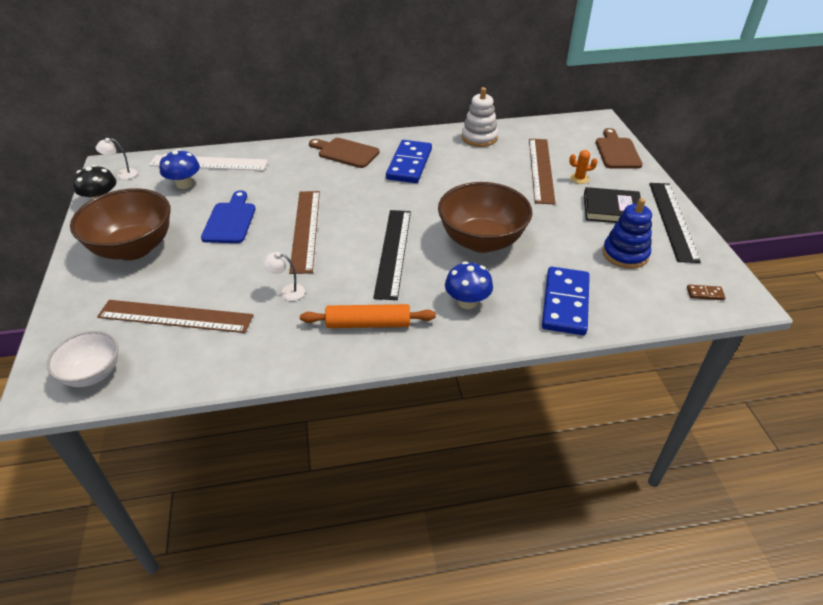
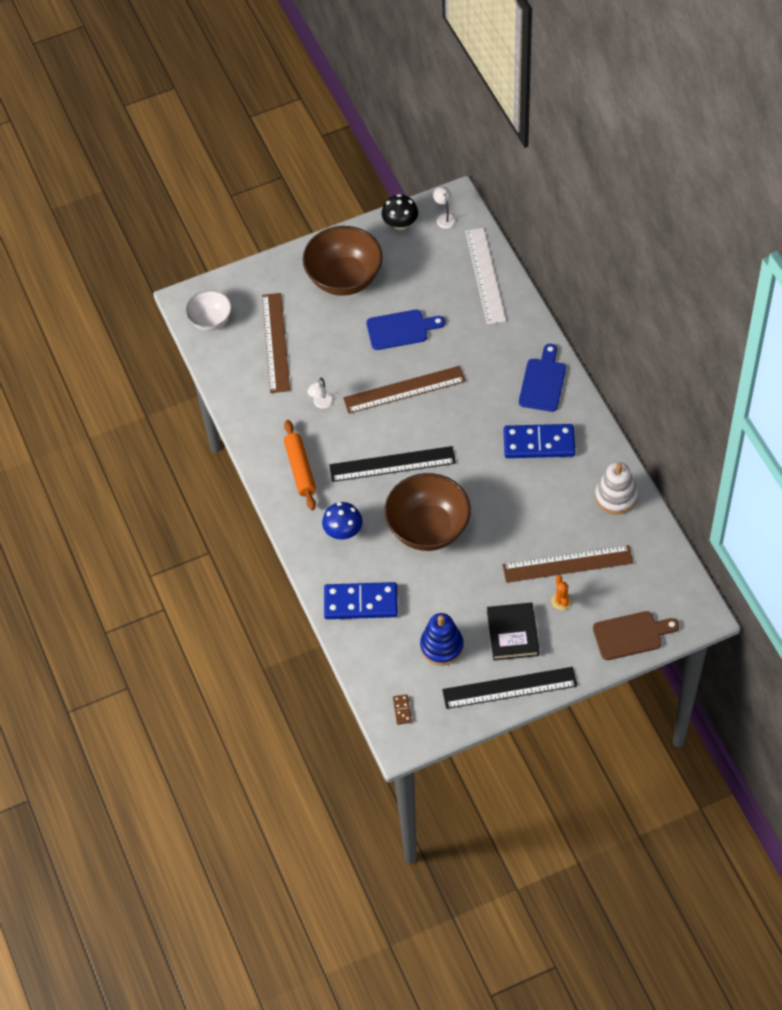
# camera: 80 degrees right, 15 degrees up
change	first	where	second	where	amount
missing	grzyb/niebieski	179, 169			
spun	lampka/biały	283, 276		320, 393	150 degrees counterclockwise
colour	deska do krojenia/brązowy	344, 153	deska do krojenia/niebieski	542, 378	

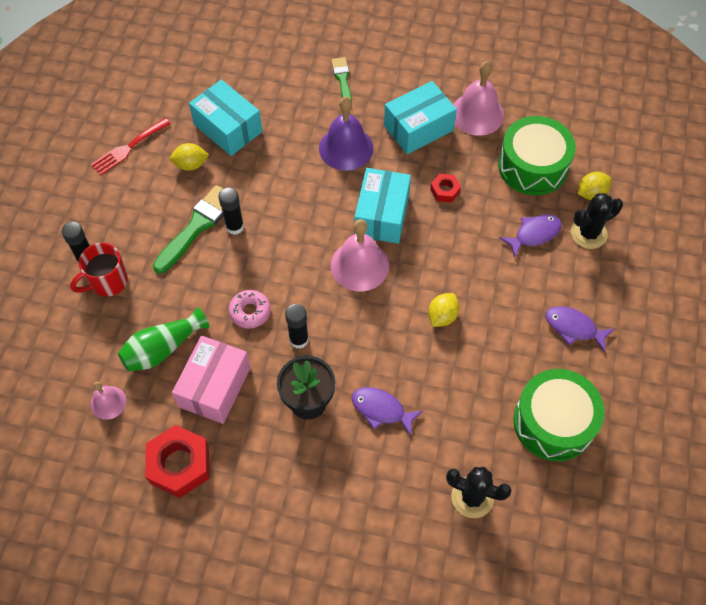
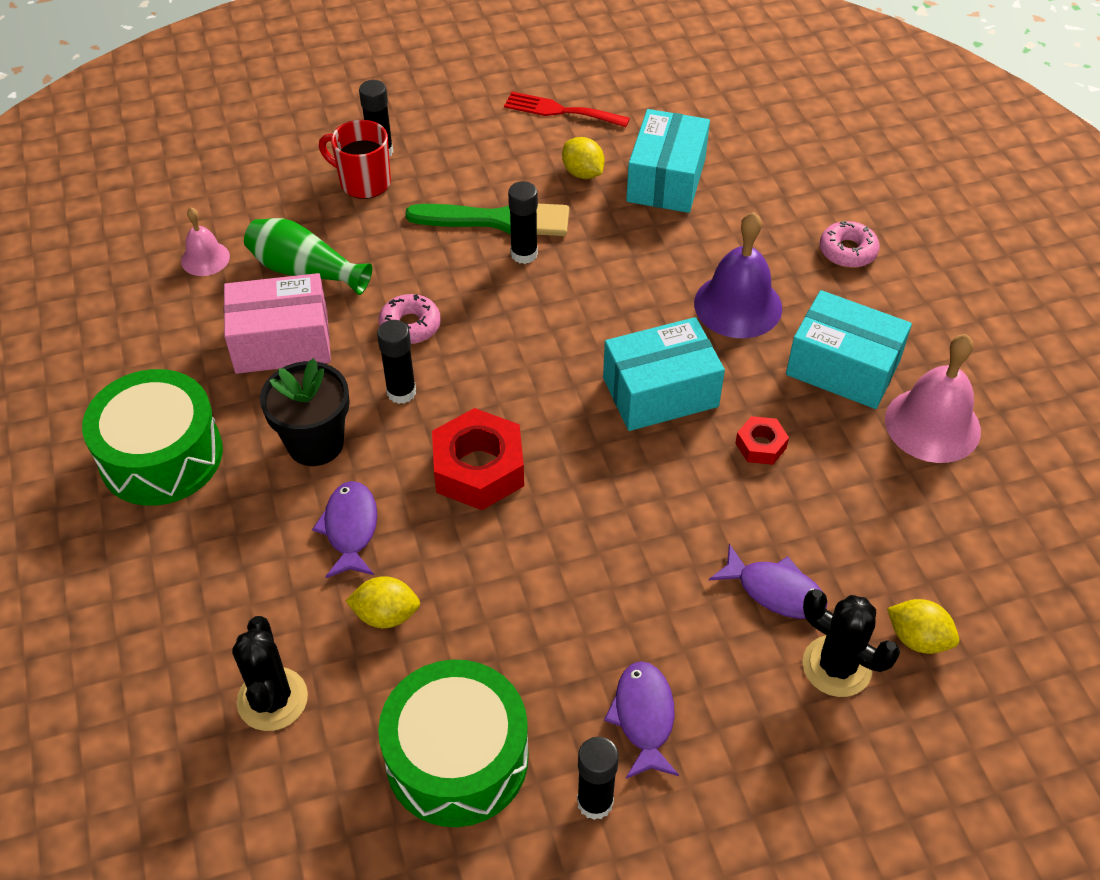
# camera: 60 degrees right, 10 degrees down
change	first	where	second	where	amount
relocated	nakrętka/czerwony	177, 461		478, 459	
exchanged	pędzel/zielony	341, 79	donut/różowy	850, 244	
missing	dzwonek/różowy	360, 255			
relocated	cytryna/żółty	444, 310		383, 602	
relocated	bęben/zielony	537, 155		152, 437	
appeared			klej w sztyfcie/czarny	598, 778	

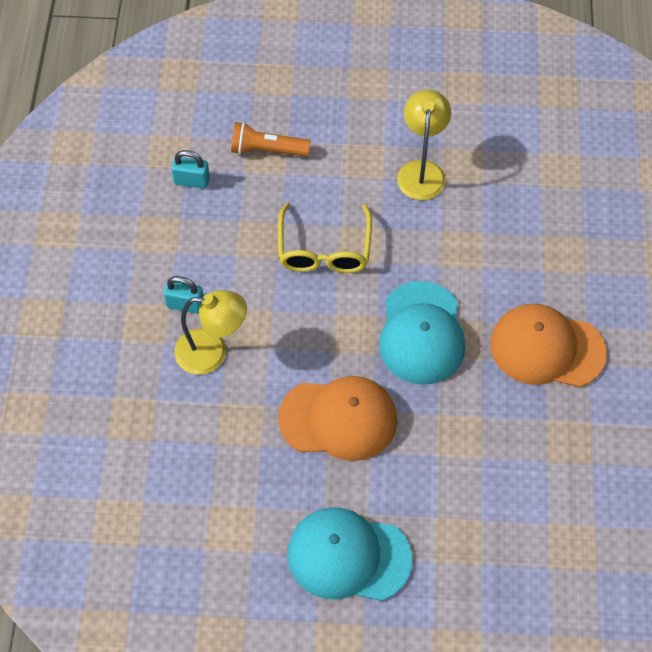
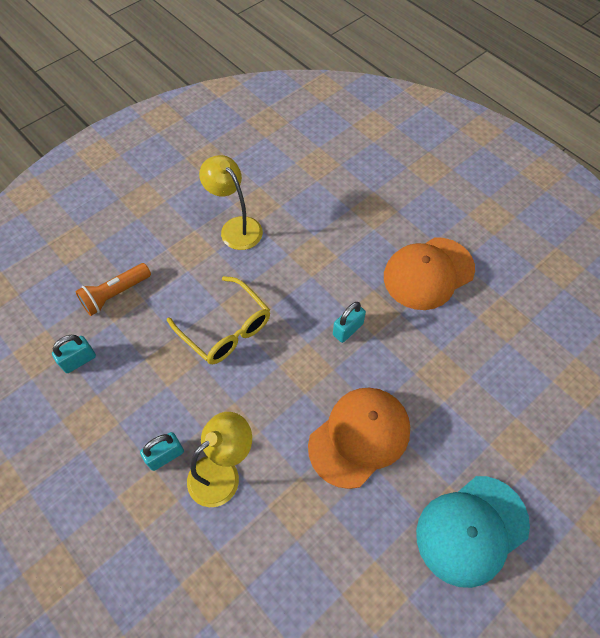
# camera: 45 degrees left, 0 degrees up
change	first	where	second	where	amount
exchanged	czapka/turkusowy	422, 333	kłódka/turkusowy	349, 322	

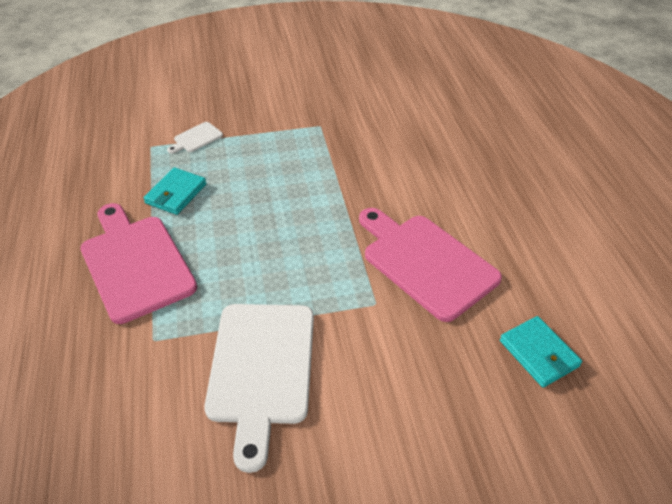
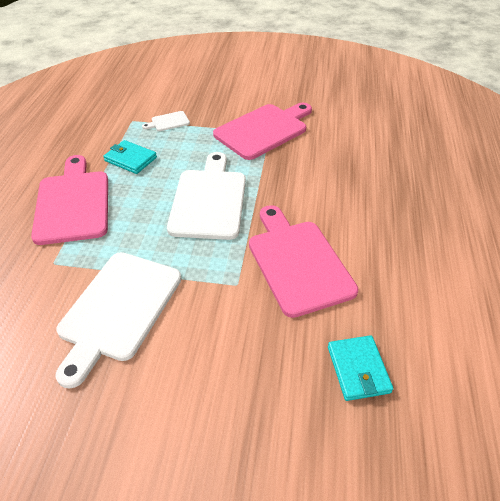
# camera: 20 degrees right, 0 degrees up
change	first	where	second	where	amount
spun	portfel/turkusowy	175, 191		130, 157	75 degrees clockwise
appeared			deska do krojenia/biały	206, 196	
appeared			deska do krojenia/różowy	262, 131	

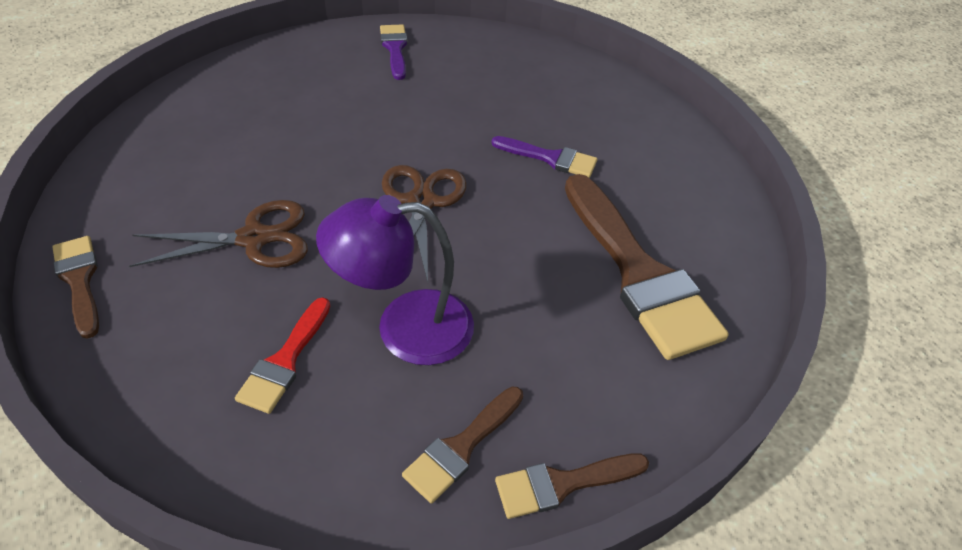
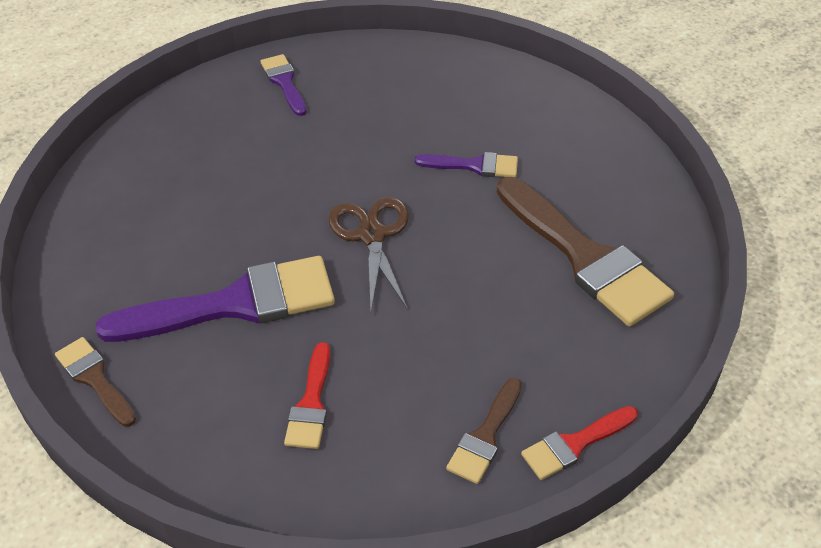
# camera: 10 degrees left, 0 degrees up
change	first	where	second	where	amount
exchanged	nożyczki/brązowy	218, 234	pędzel/fioletowy	215, 299	
missing	lampka/fioletowy	395, 280			
colour	pędzel/brązowy	572, 486	pędzel/czerwony	579, 443	

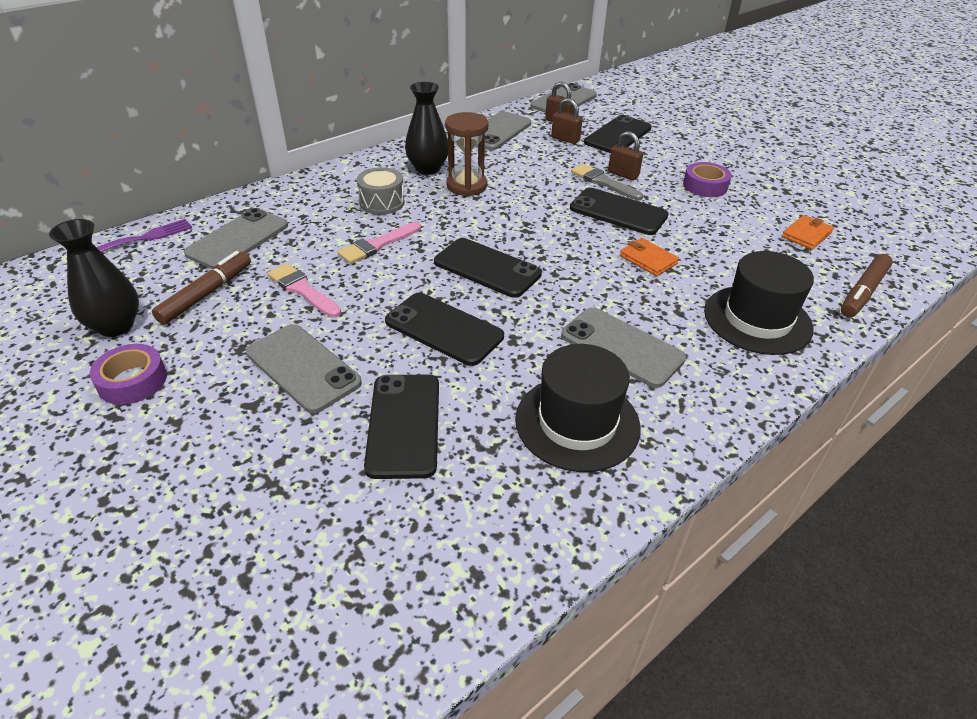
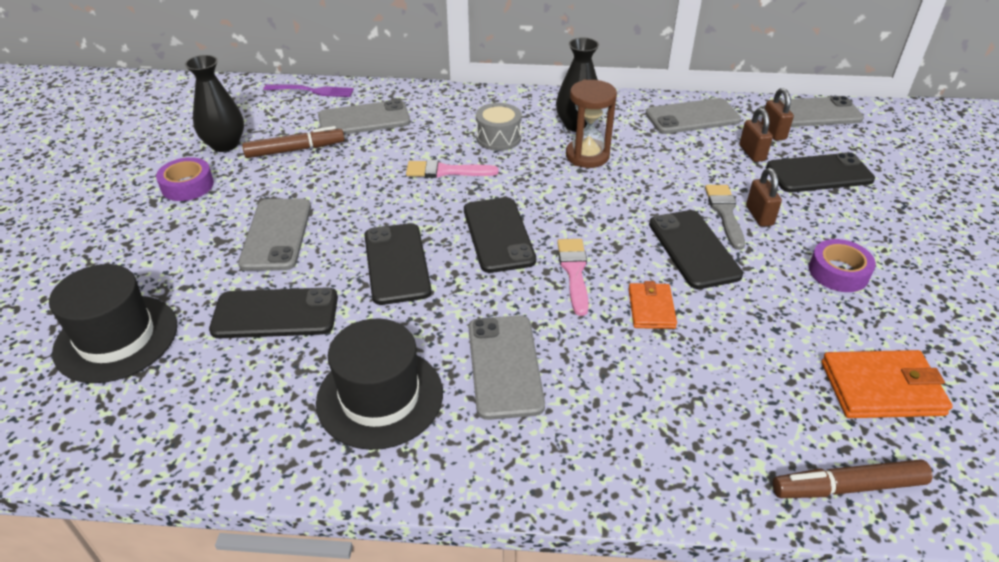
# camera: 45 degrees right, 0 degrees up
change	first	where	second	where	amount
relocated	pędzel/różowy	304, 290		573, 277	
spun	telefon/czarny	401, 427		273, 312	45 degrees clockwise
relocated	kapelusz/czarny	759, 303		113, 323	
size	portfel/pomarańczowy	808, 232		887, 384	x1.61

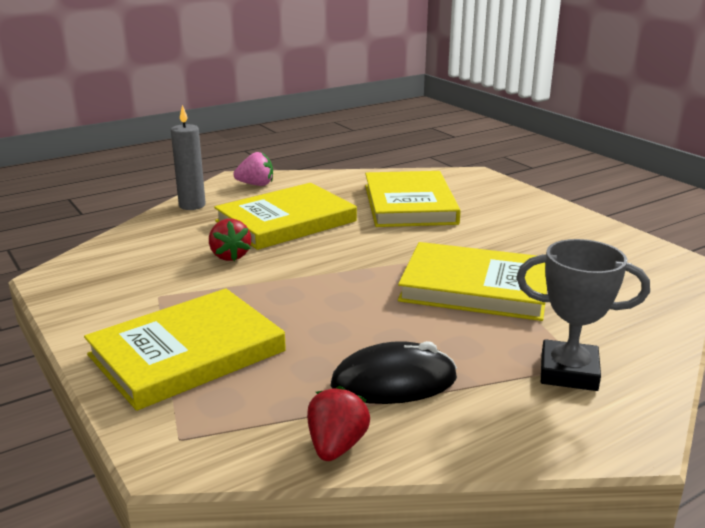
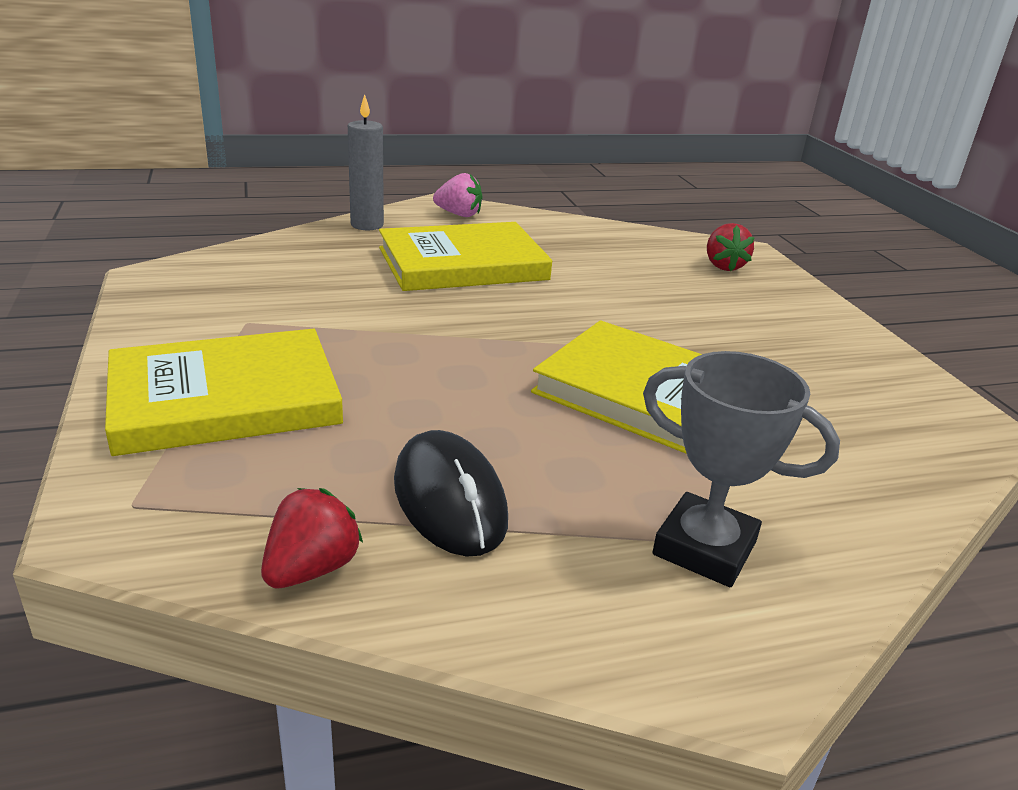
# camera: 15 degrees right, 5 degrees up
change	first	where	second	where	amount
relocated	truskawka/czerwony	230, 240		730, 247	
spun	myszka/czarny	394, 372		451, 493	60 degrees clockwise
missing	książka/żółty	413, 199			

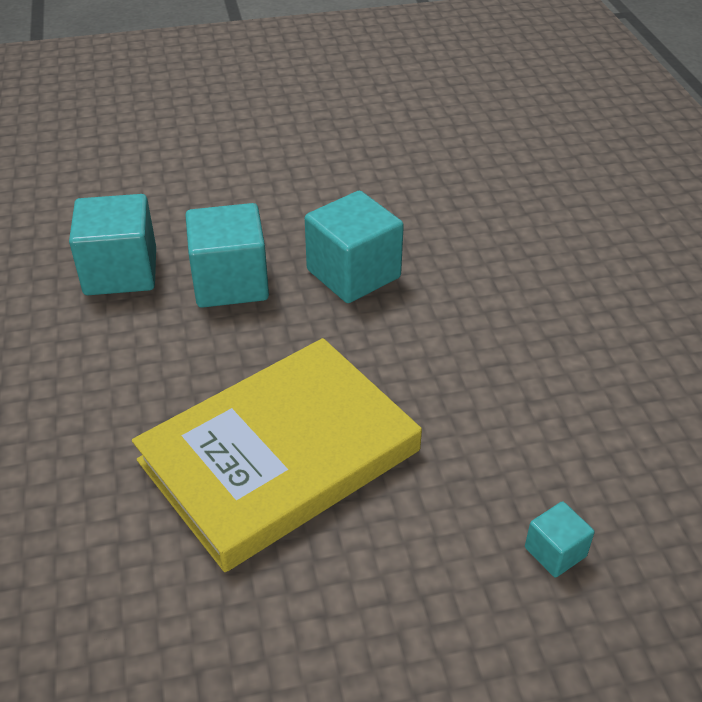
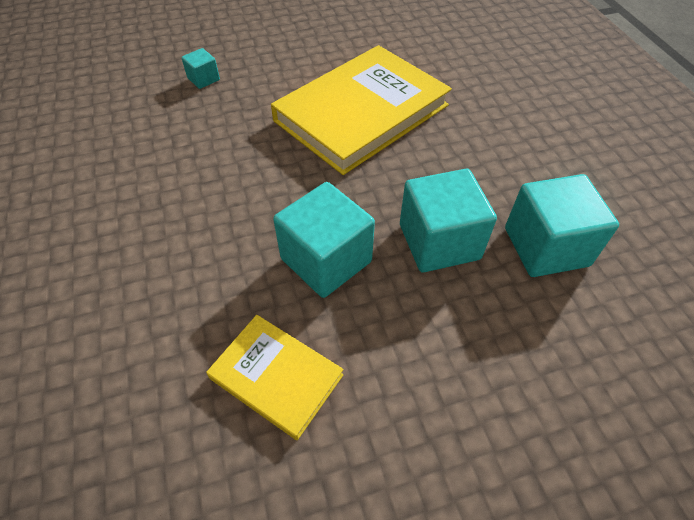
# camera: 175 degrees right, 10 degrees up
change	first	where	second	where	amount
appeared			książka/żółty	274, 377	

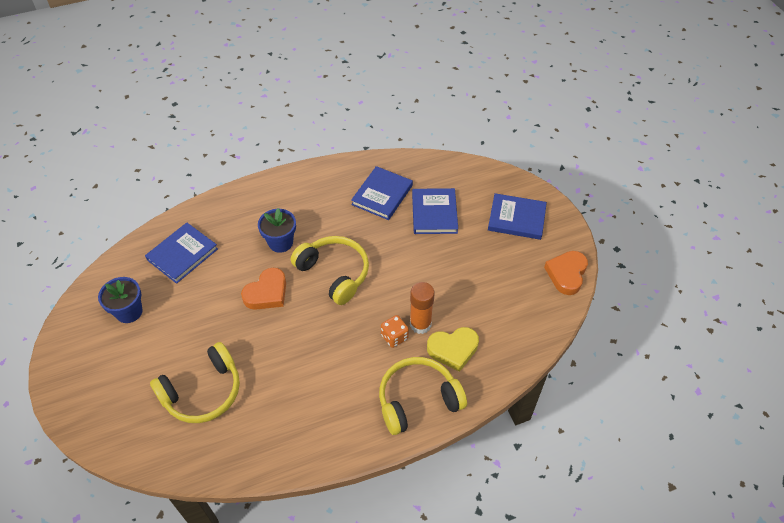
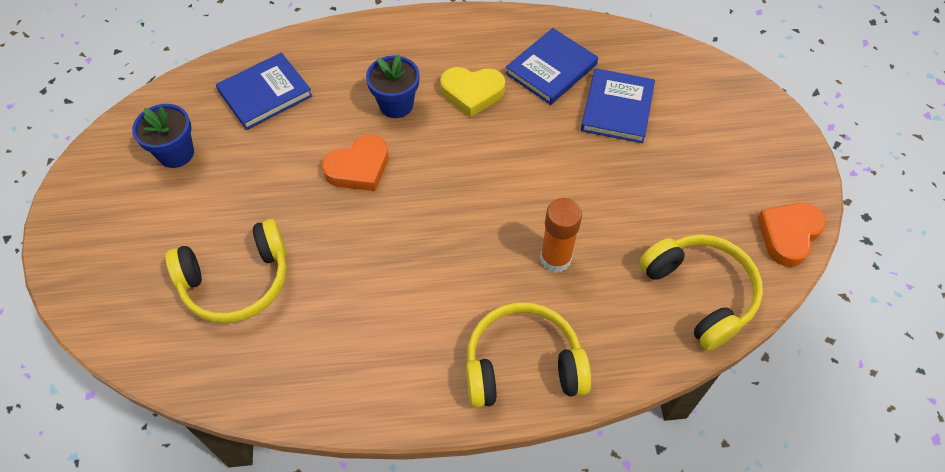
# camera: 15 degrees right, 5 degrees up
change	first	where	second	where	amount
relocated	słuchawki/żółty	330, 270		701, 292	
missing	kostka do gry/pomarańczowy	395, 331			
relocated	serce/żółty	453, 349		472, 92	
missing	książka/niebieski	517, 216			

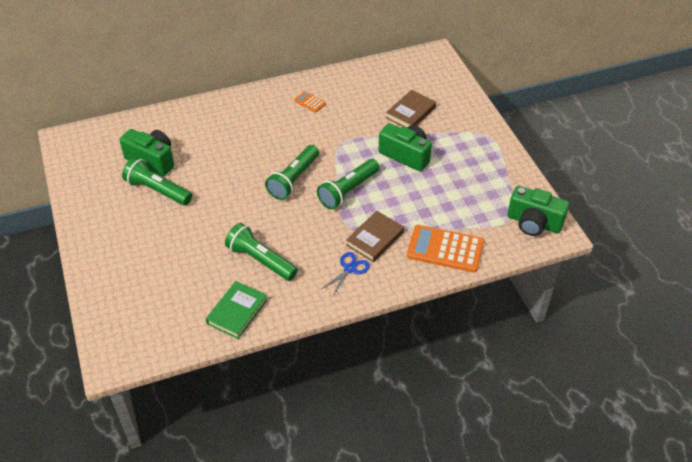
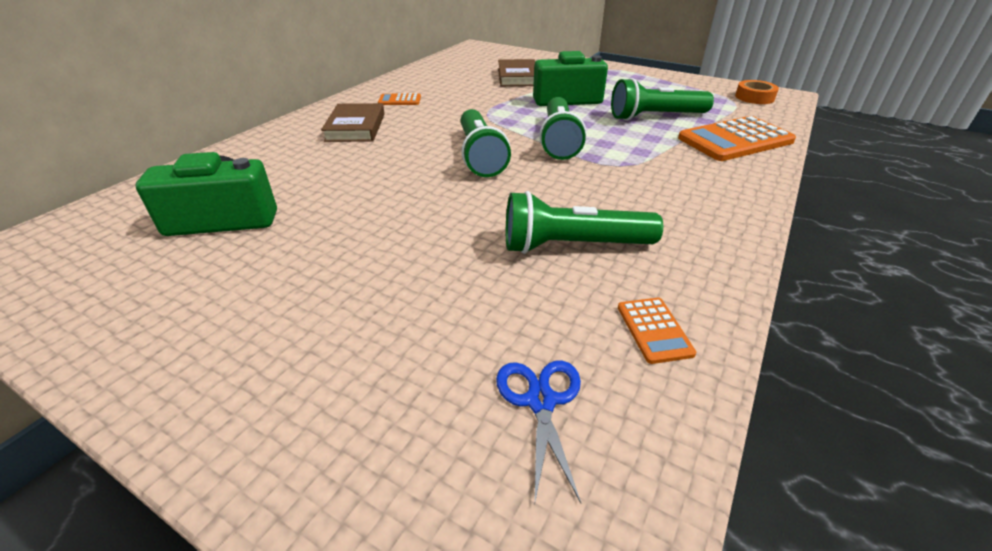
# camera: 40 degrees left, 10 degrees down
change	first	where	second	where	amount
relocated	latarka/zielony	157, 181		662, 99	
exchanged	książka/zielony	236, 310	kalkulator/pomarańczowy	657, 331	
relocated	nożyczki/niebieski	346, 274		538, 432	
relocated	książka/brązowy	375, 236		353, 122	
exchanged	aparat fotograficzny/zielony	538, 211	taśma klejąca/pomarańczowy	757, 92	

